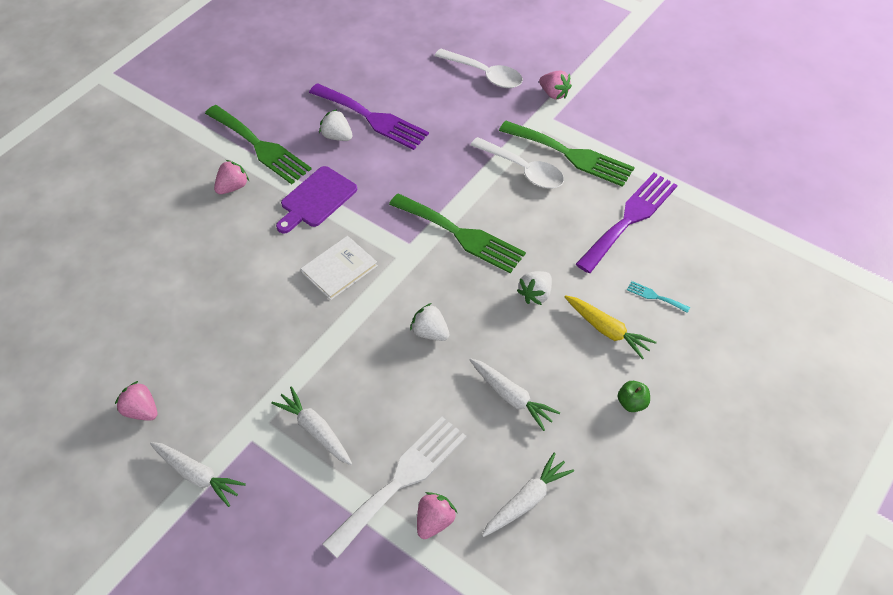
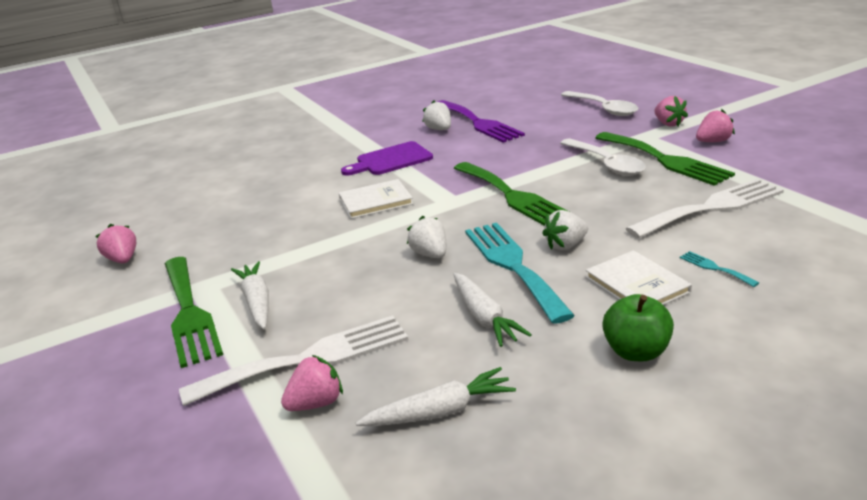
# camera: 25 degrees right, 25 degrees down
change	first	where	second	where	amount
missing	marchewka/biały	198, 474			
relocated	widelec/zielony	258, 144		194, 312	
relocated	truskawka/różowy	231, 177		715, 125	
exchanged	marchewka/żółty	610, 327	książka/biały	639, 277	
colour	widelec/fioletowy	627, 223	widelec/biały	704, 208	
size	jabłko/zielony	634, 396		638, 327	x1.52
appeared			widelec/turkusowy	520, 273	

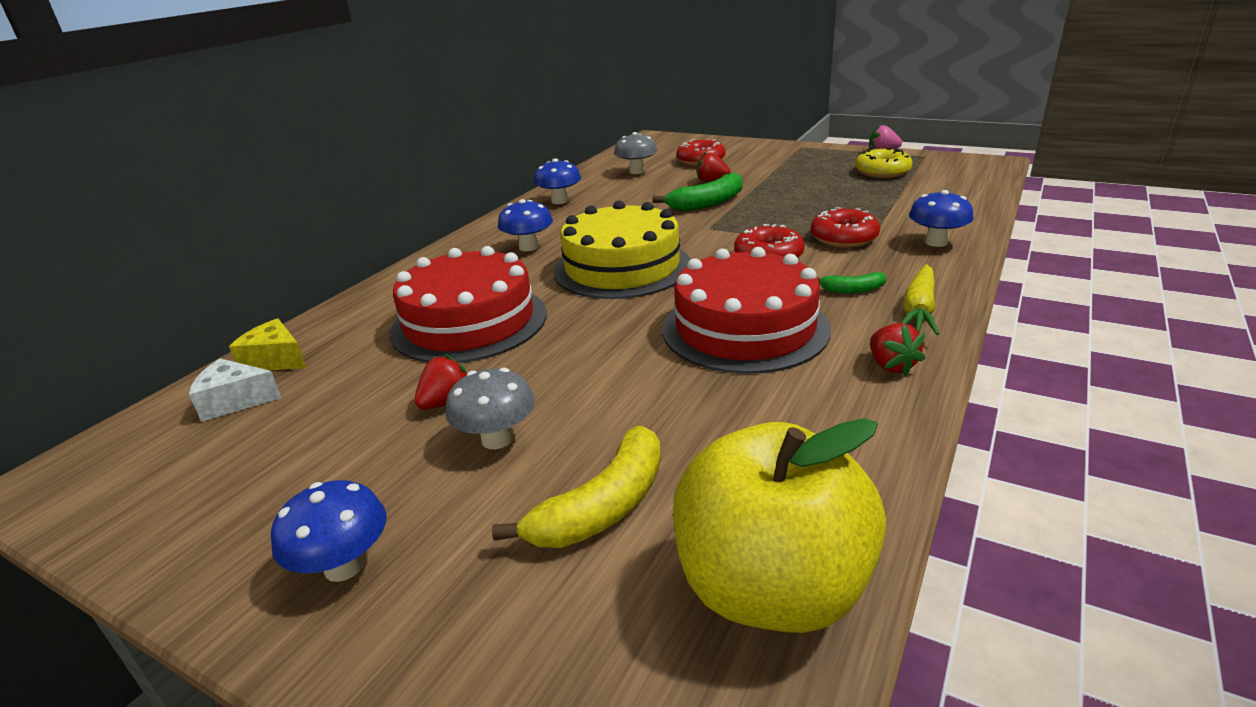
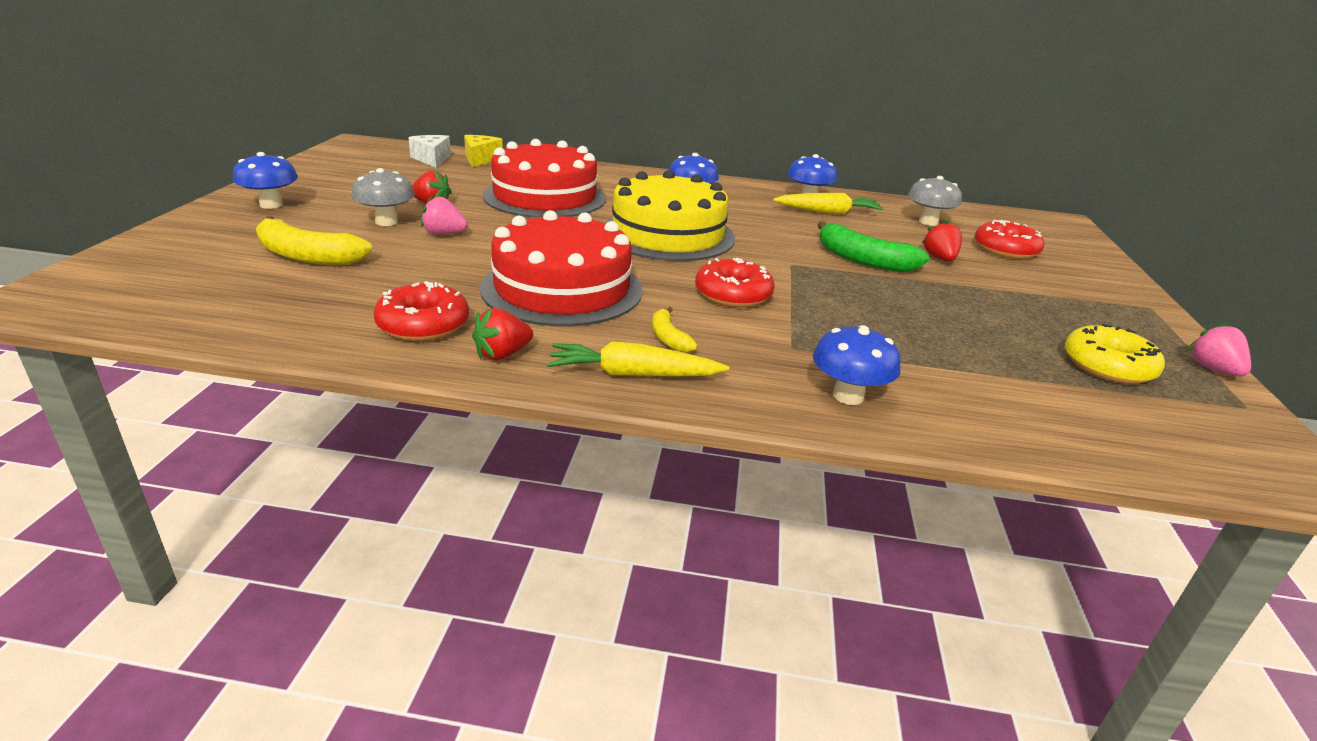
# camera: 65 degrees right, 0 degrees up
change	first	where	second	where	amount
missing	jabłko/żółty	779, 525			
relocated	donut/czerwony	845, 227		421, 311	
colour	banan/zielony	851, 282	banan/żółty	675, 330	
appeared			truskawka/różowy	444, 215	
appeared			marchewka/żółty	828, 203	

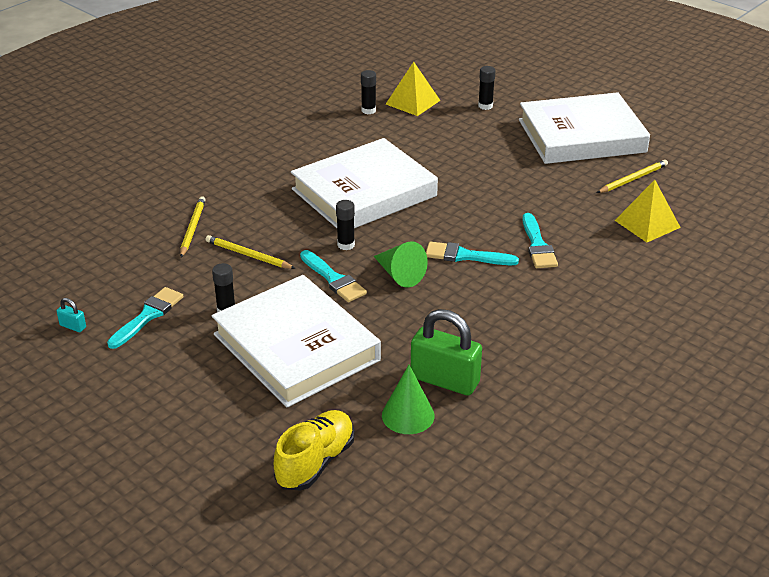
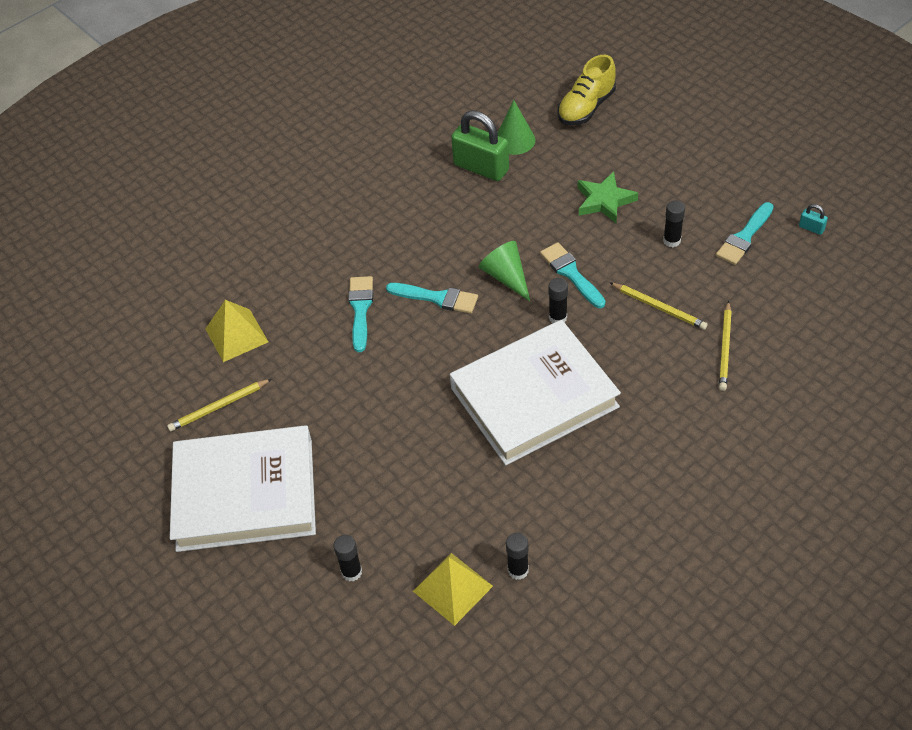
# camera: 170 degrees left, 15 degrees up
change	first	where	second	where	amount
exchanged	książka/biały	296, 341	gwiazda/zielony	608, 197	

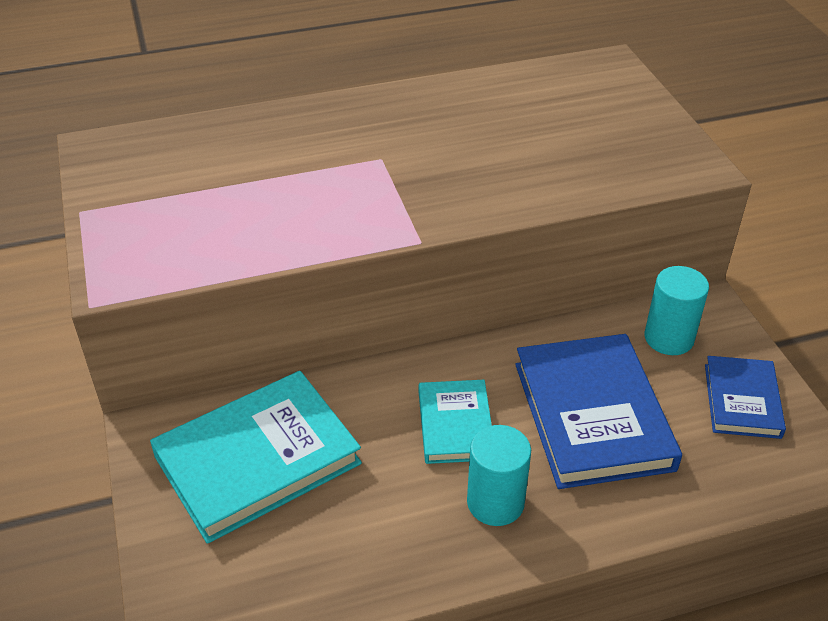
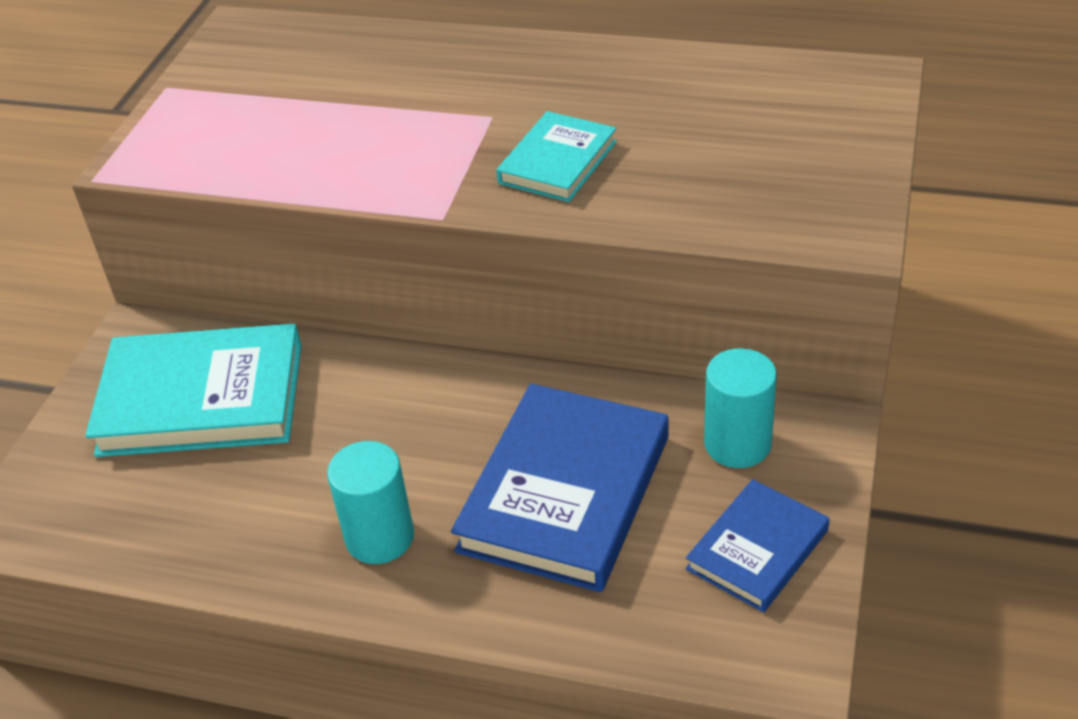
# camera: 35 degrees right, 0 degrees up
change	first	where	second	where	amount
relocated	książka/turkusowy	455, 422		556, 156	

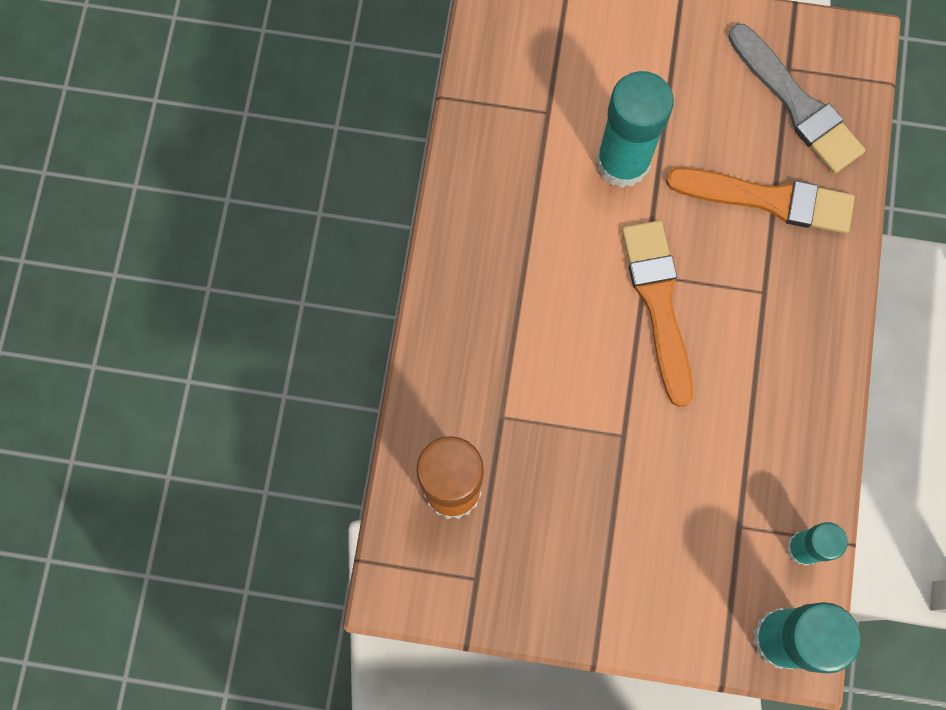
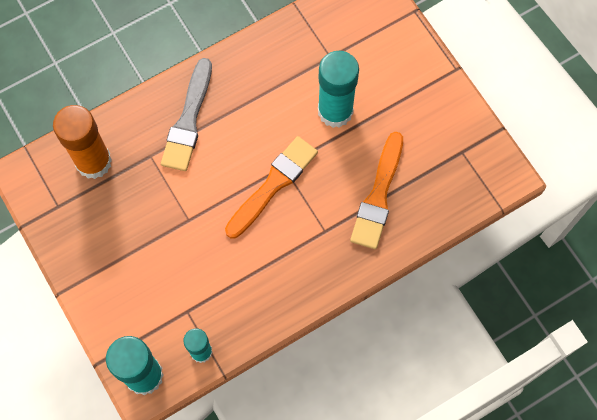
# camera: 50 degrees right, 5 degrees down
change	first	where	second	where	amount
spun	pędzel/pomarańczowy	760, 201		376, 190	45 degrees clockwise
relocated	pędzel/szary	796, 99		186, 114	

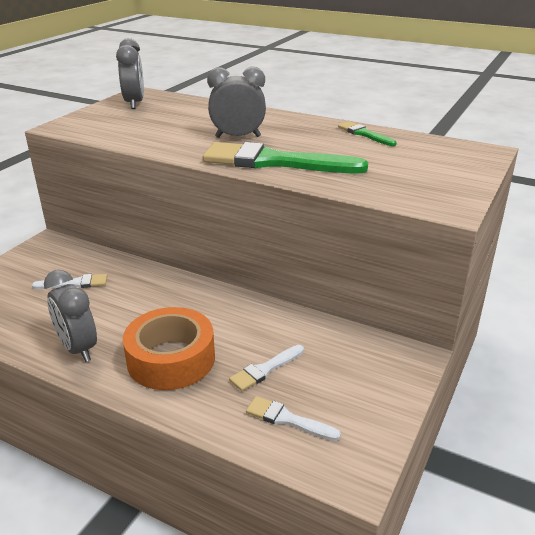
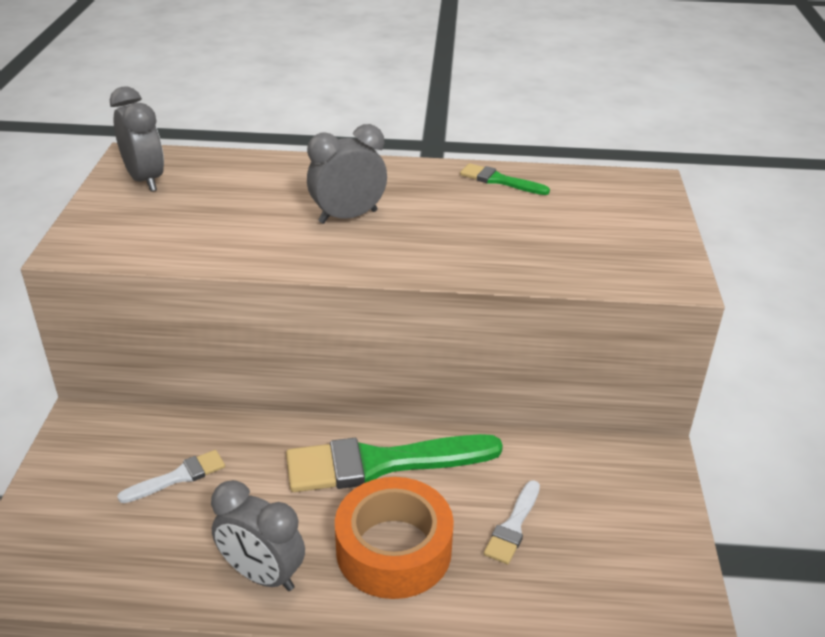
# camera: 25 degrees left, 5 degrees up
change	first	where	second	where	amount
relocated	pędzel/zielony	285, 157		394, 463	
missing	pędzel/biały	293, 418			

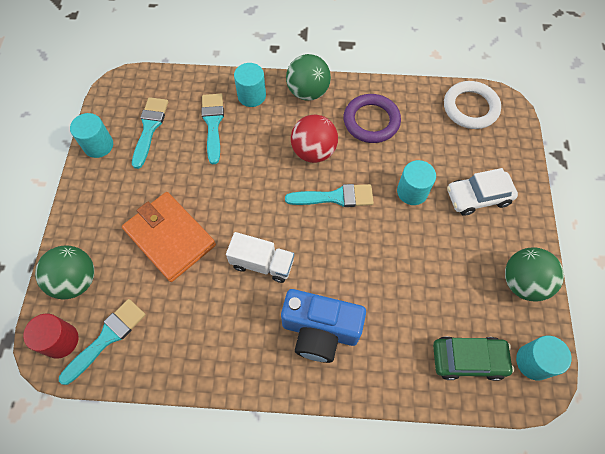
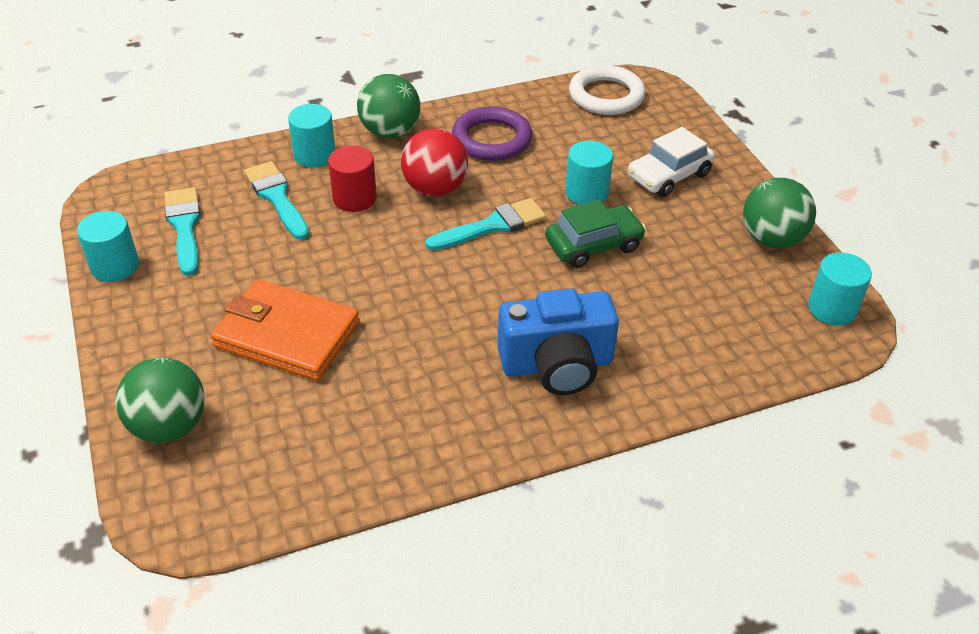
# camera: 25 degrees left, 20 degrees down
change	first	where	second	where	amount
relocated	walec/czerwony	50, 336		352, 178	
missing	pędzel/turkusowy	102, 342			
missing	ciężarówka/biały	260, 257			
relocated	samochód/zielony	473, 358		595, 234	

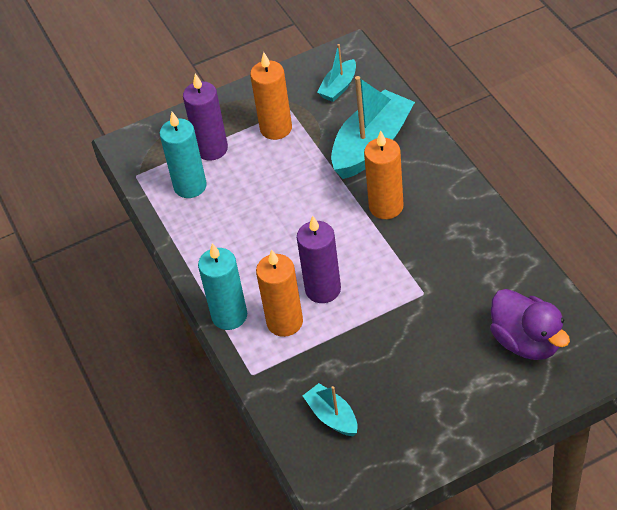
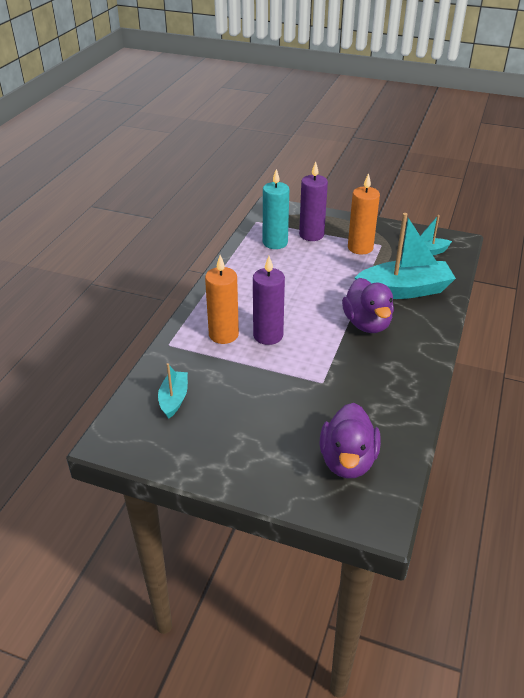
# camera: 40 degrees right, 10 degrees down
change	first	where	second	where	amount
missing	świeca/turkusowy	222, 286			
exchanged	świeca/pomarańczowy	384, 175	kaczka/fioletowy	368, 305	

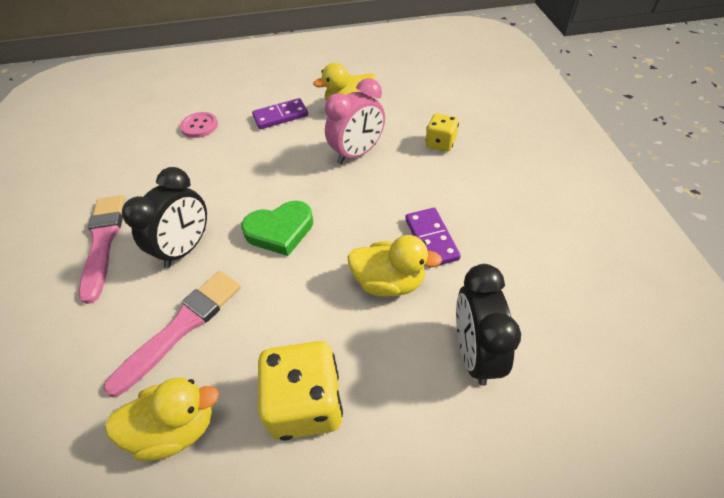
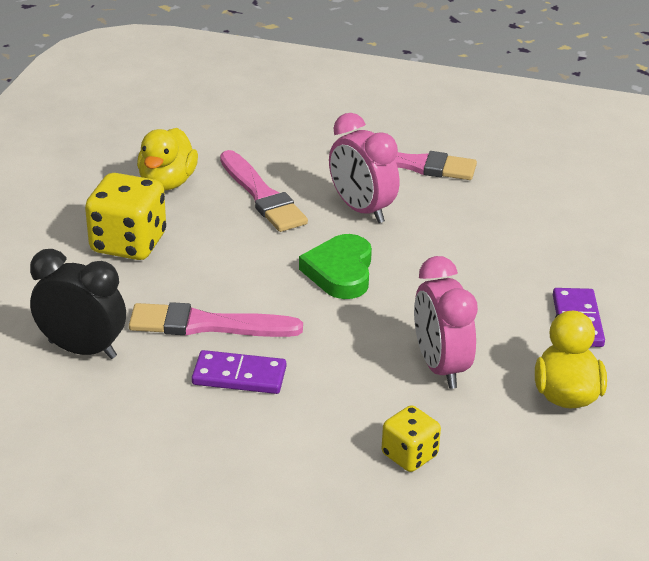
# camera: 110 degrees right, 15 degrees down
change	first	where	second	where	amount
colour	budzik/czarny	164, 217	budzik/różowy	364, 168	
missing	guzik/różowy	199, 125			
exchanged	kaczka/żółty	394, 266	pędzel/różowy	216, 319	

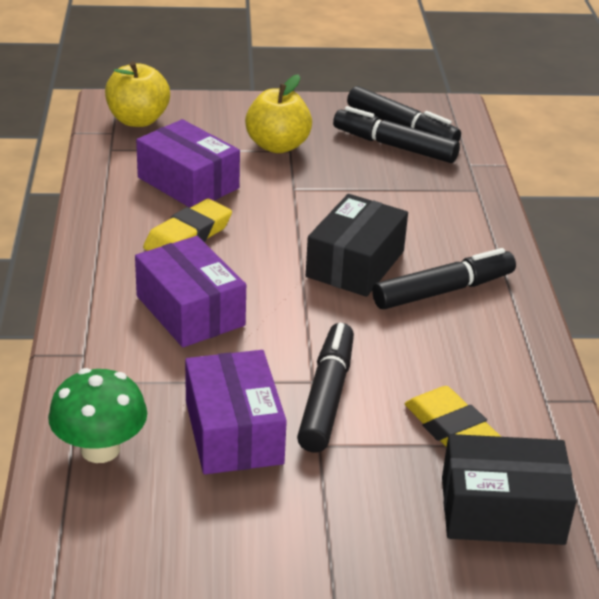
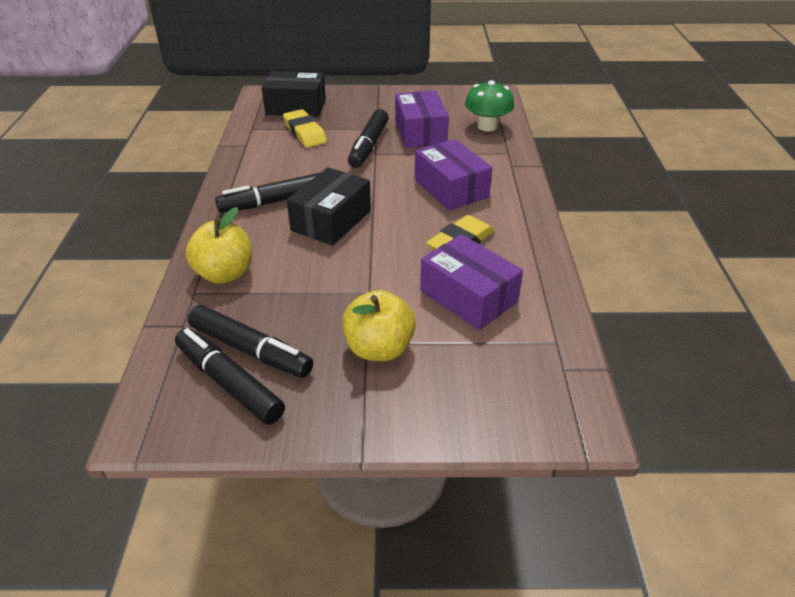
# camera: 175 degrees left, 5 degrees up
change	first	where	second	where	amount
relocated	jabłko/żółty	137, 94		219, 245	

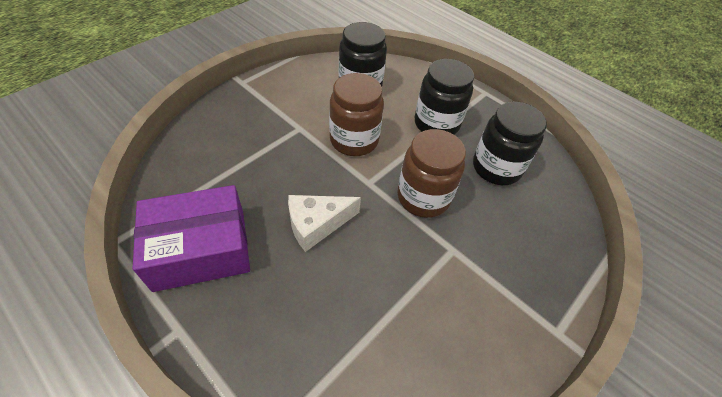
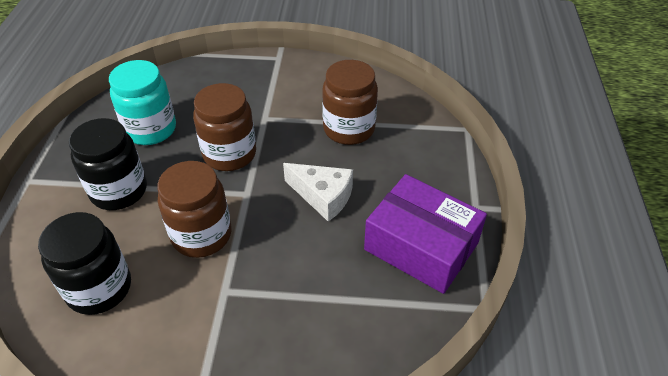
# camera: 125 degrees left, 5 degrees down
change	first	where	second	where	amount
colour	słoik/czarny	510, 143	słoik/turkusowy	142, 102	
appeared			słoik/brązowy	350, 102	

